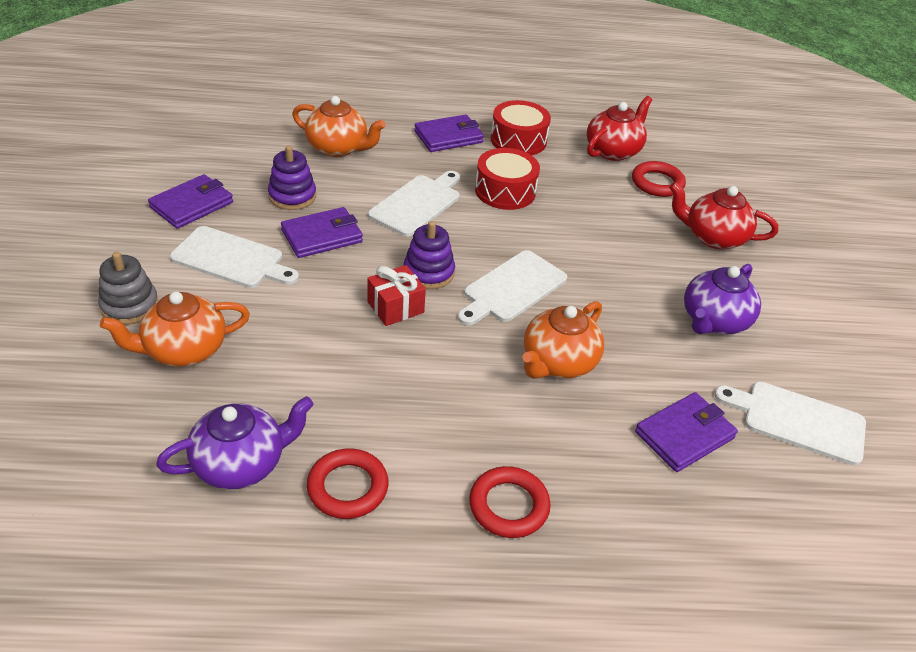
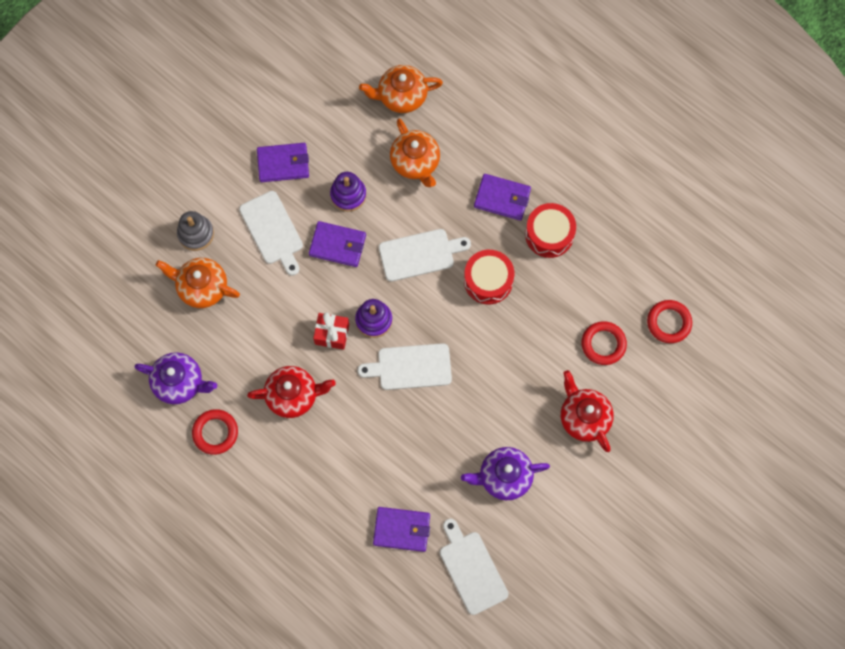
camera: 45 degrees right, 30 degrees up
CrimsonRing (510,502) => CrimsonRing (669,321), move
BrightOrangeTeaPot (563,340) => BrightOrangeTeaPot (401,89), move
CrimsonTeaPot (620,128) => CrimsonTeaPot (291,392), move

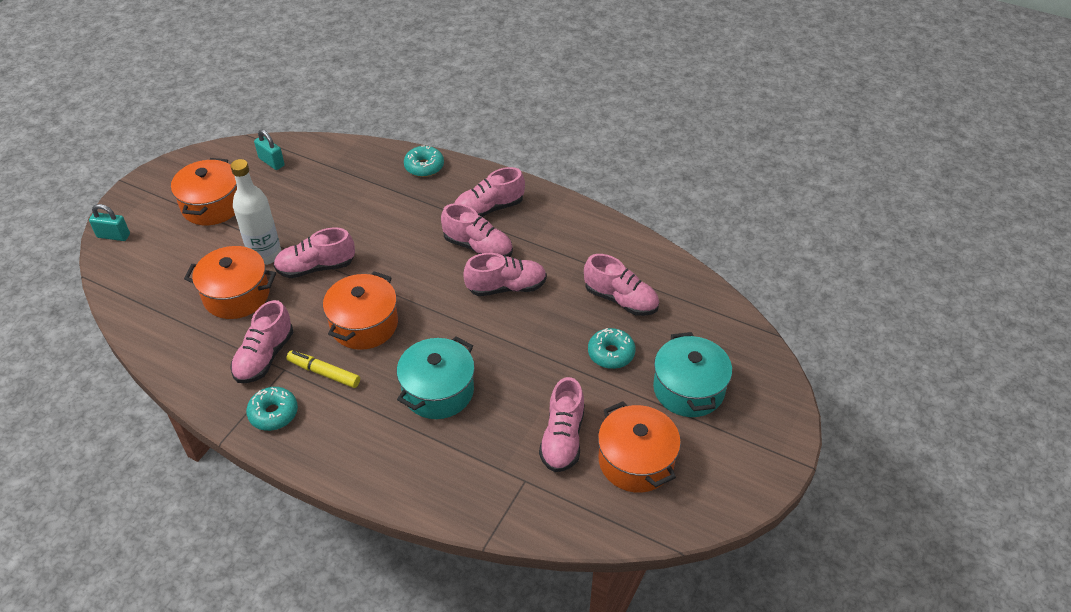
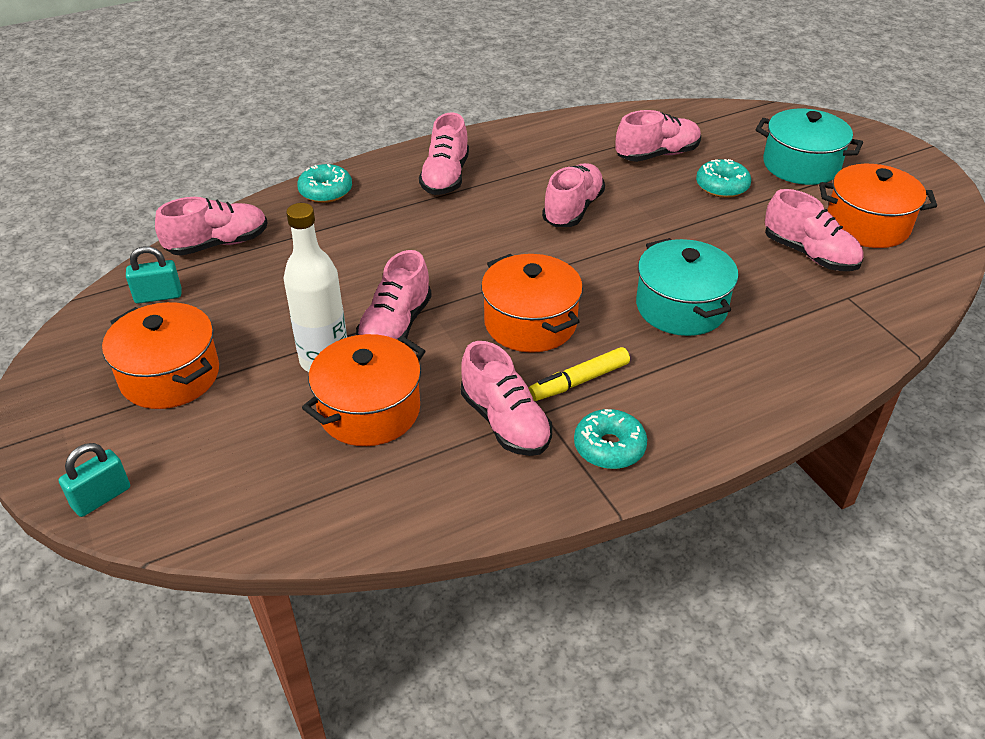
camera: 55 degrees left, 5 degrees down
RosyLaceUpShoe (477,230) => RosyLaceUpShoe (211,226), move

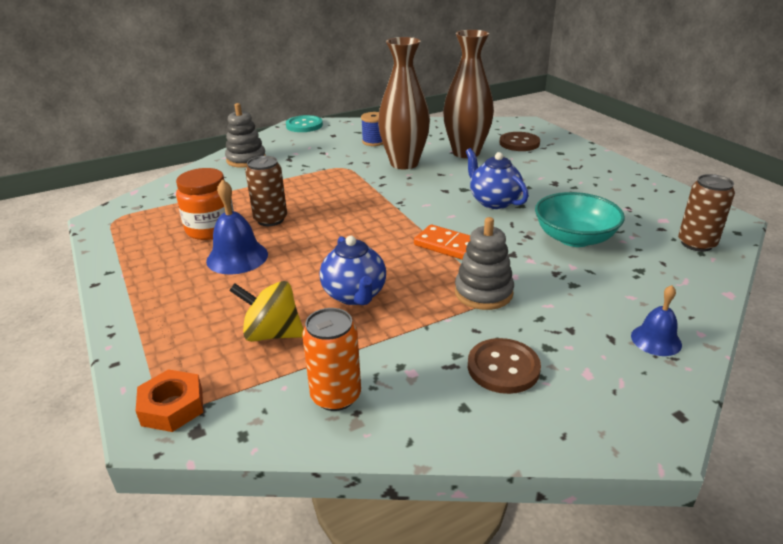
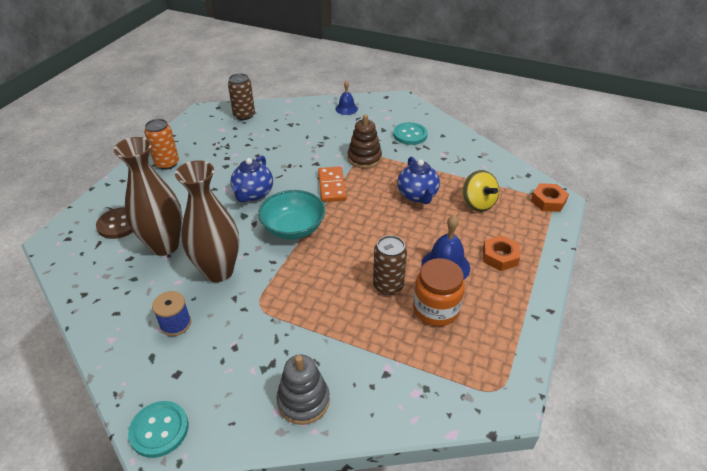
camera: 130 degrees left, 10 degrees up
BrightOrangeSodaCan (331,359) => BrightOrangeSodaCan (161,144), move
RoyalBlueTeaPot (353,270) => RoyalBlueTeaPot (418,180), 135 degrees clockwise
AshGreyRingStacker (484,263) => RussetRingStacker (365,141)
RussetSewingButton (504,366) => TurquoiseSewingButton (410,133)
TurquoiseDeepDish (580,219) => TurquoiseDeepDish (291,215), move
nothing => BrightOrangeHexagonNut (501,253)

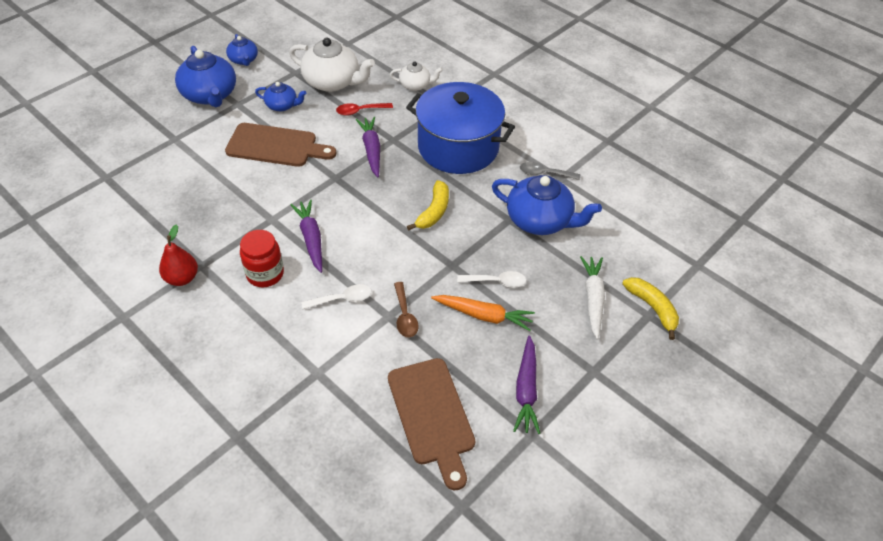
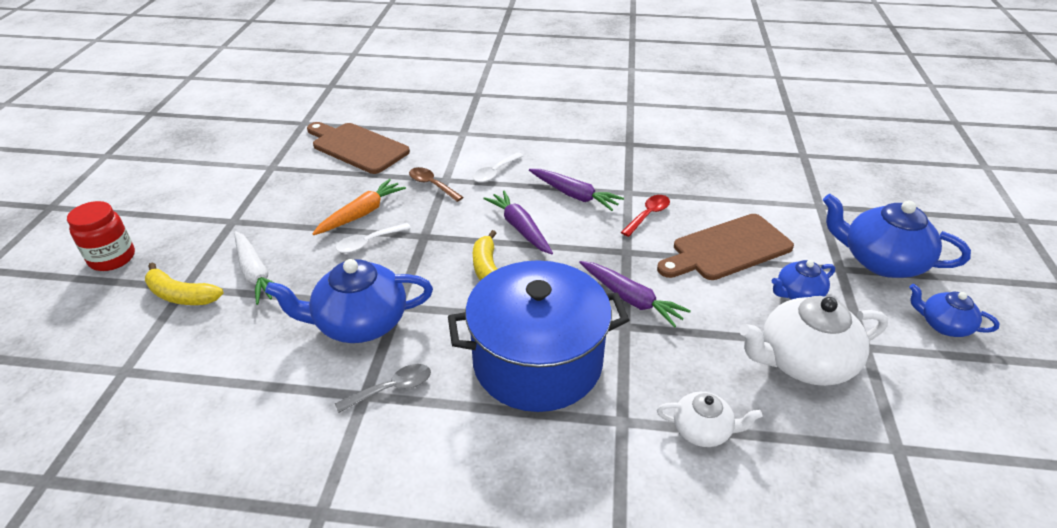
camera: 145 degrees right, 10 degrees down
CrimsonPear (178,255) => nothing
CrimsonJamJar (262,258) => CrimsonJamJar (101,236), move
CrimsonSpoon (364,109) => CrimsonSpoon (645,216), move
WhiteTeaPot (416,76) => WhiteTeaPot (709,419), 135 degrees counterclockwise
BrightOrangeCarrot (483,313) => BrightOrangeCarrot (359,207), 150 degrees clockwise
RoyalPurpleCarrot (526,384) => RoyalPurpleCarrot (518,222), move

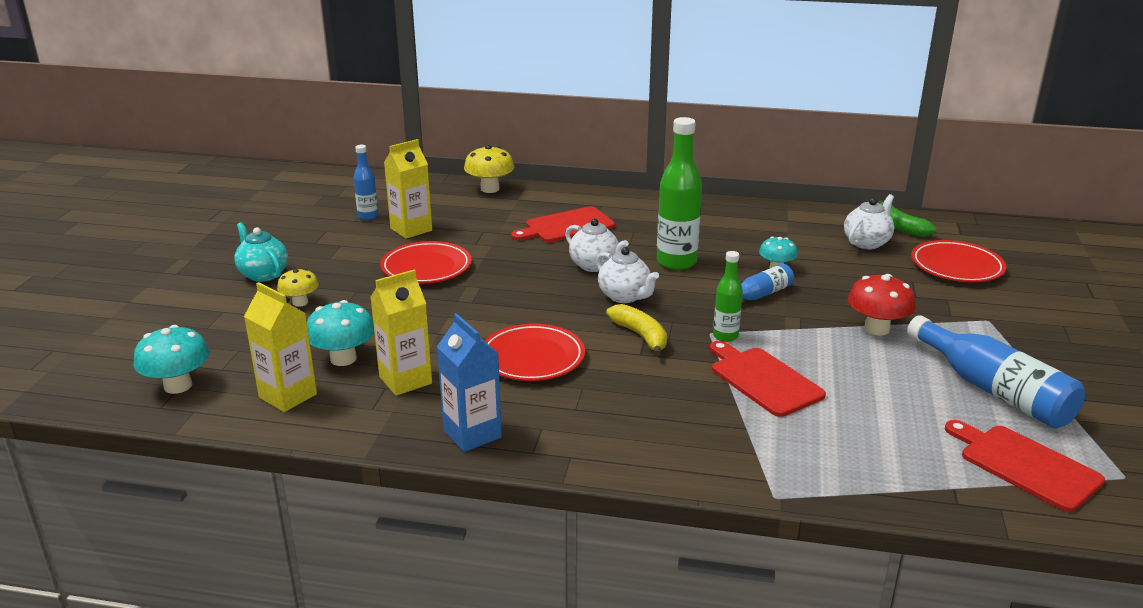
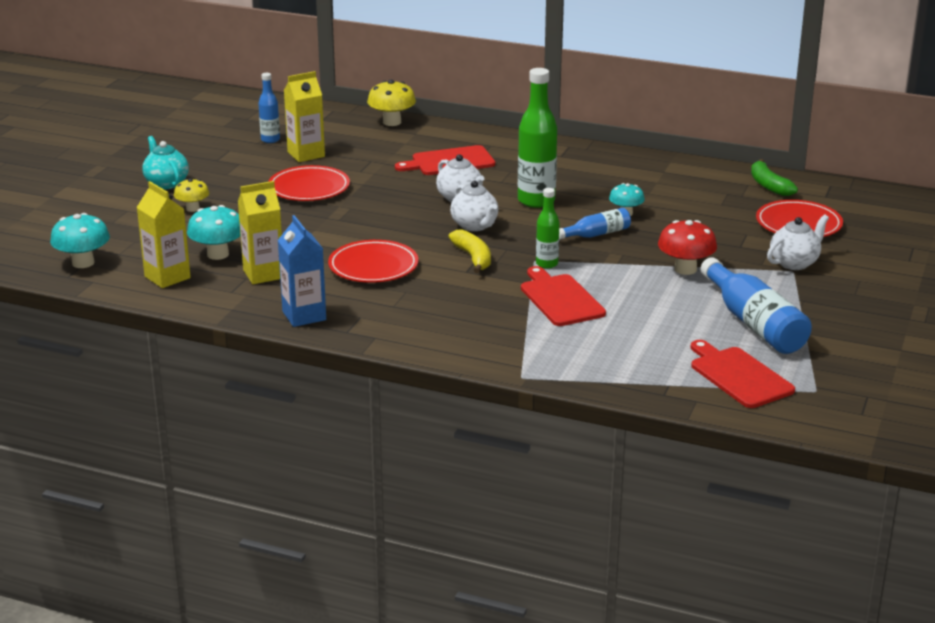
camera: 10 degrees right, 0 degrees up
WhiteTeaPot (869,221) => WhiteTeaPot (798,242), move

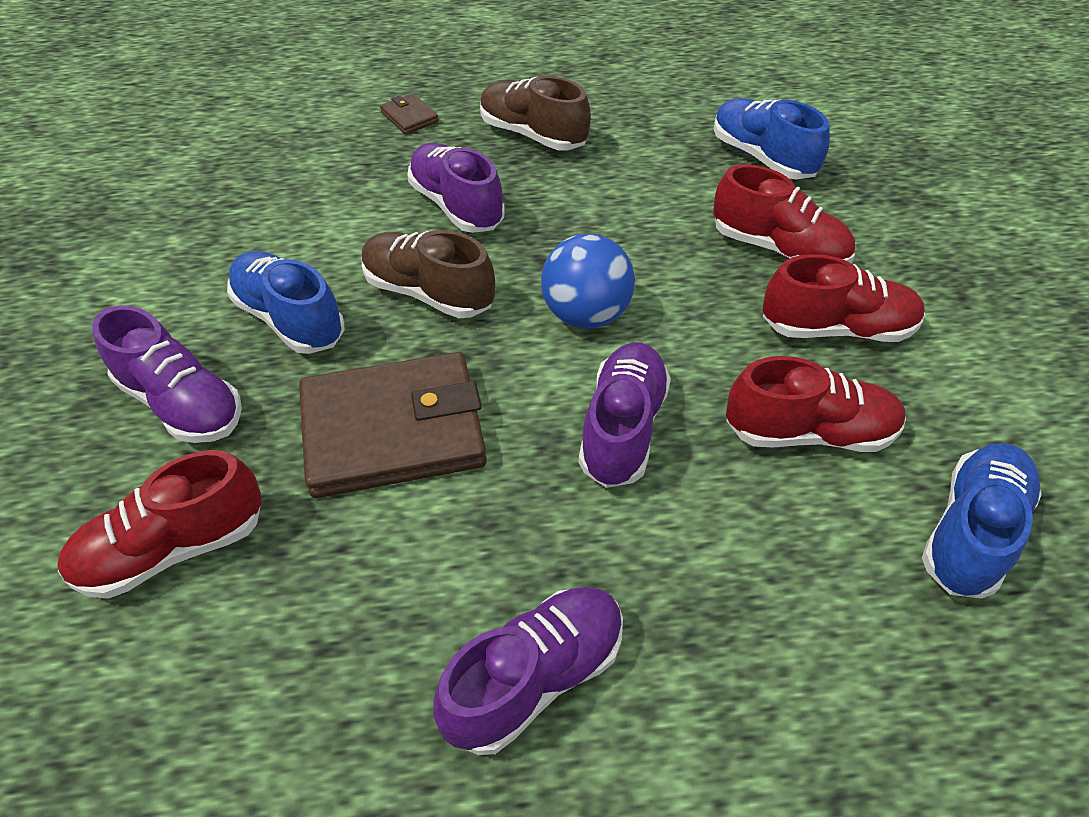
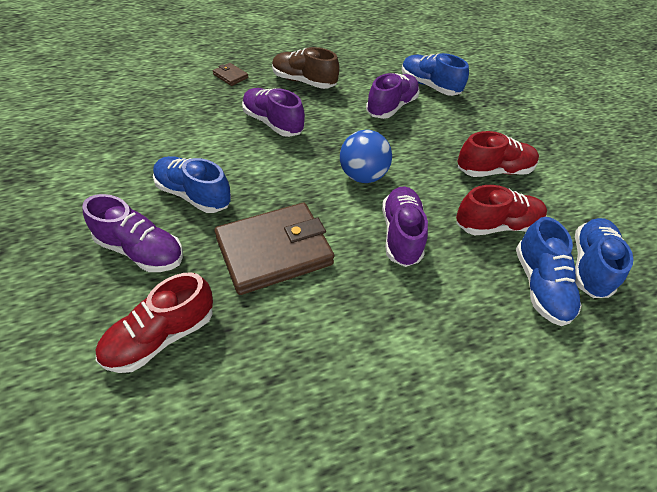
camera: 15 degrees left, 0 degrees up
RussetLaceUpShoe (428,274) => nothing
RoyalPurpleLaceUpShoe (528,671) => RoyalPurpleLaceUpShoe (393,96), move
CrimsonLaceUpShoe (784,213) => nothing
nothing => RoyalBlueLaceUpShoe (549,271)

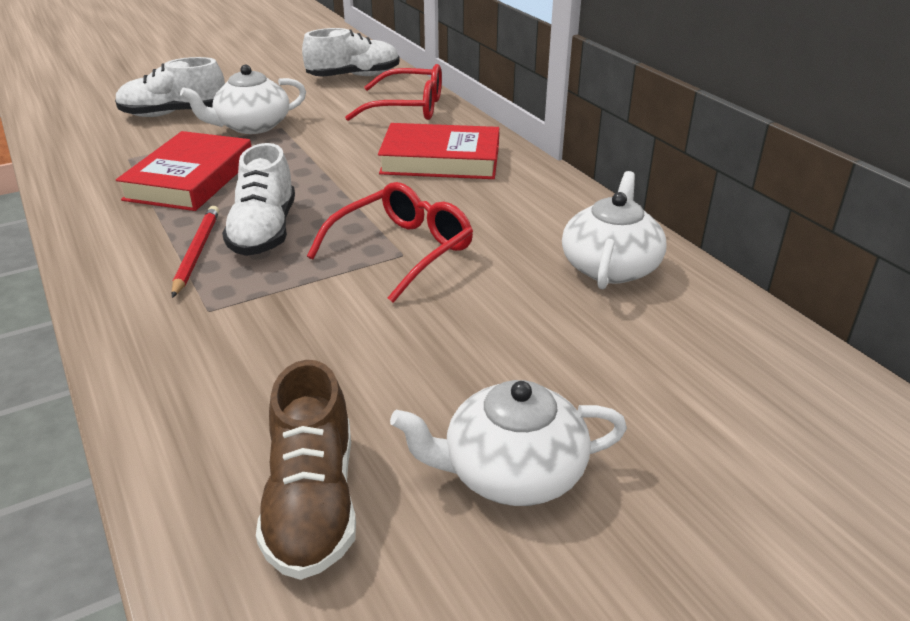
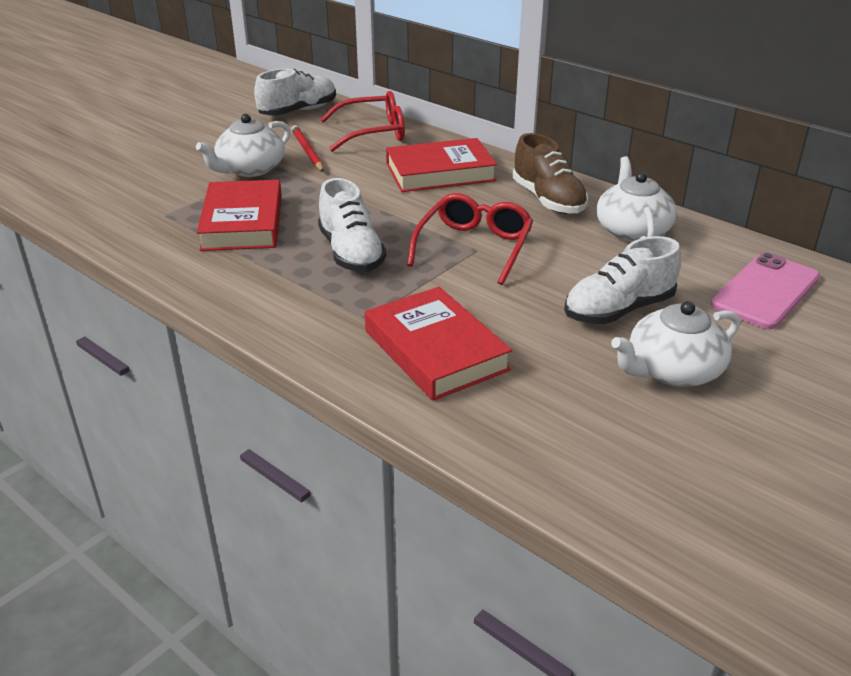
camera: 20 degrees left, 0 degrees up
WhiteLaceUpShoe (170,87) => WhiteLaceUpShoe (622,280), move
CrimsonWoodenPencil (195,252) => CrimsonWoodenPencil (307,148), move
RussetLaceUpShoe (306,470) => RussetLaceUpShoe (550,173), move
nothing => CrimsonHardcover (438,344)
nothing => RosySmartphone (765,291)

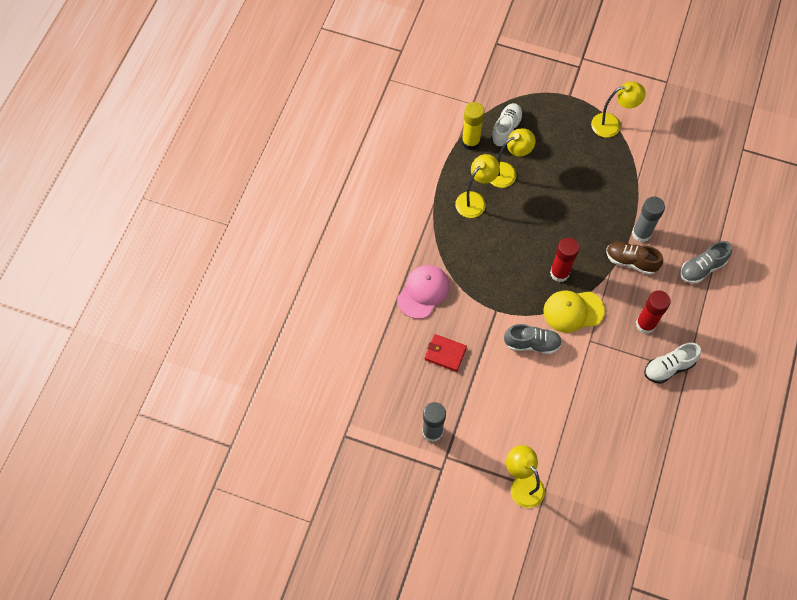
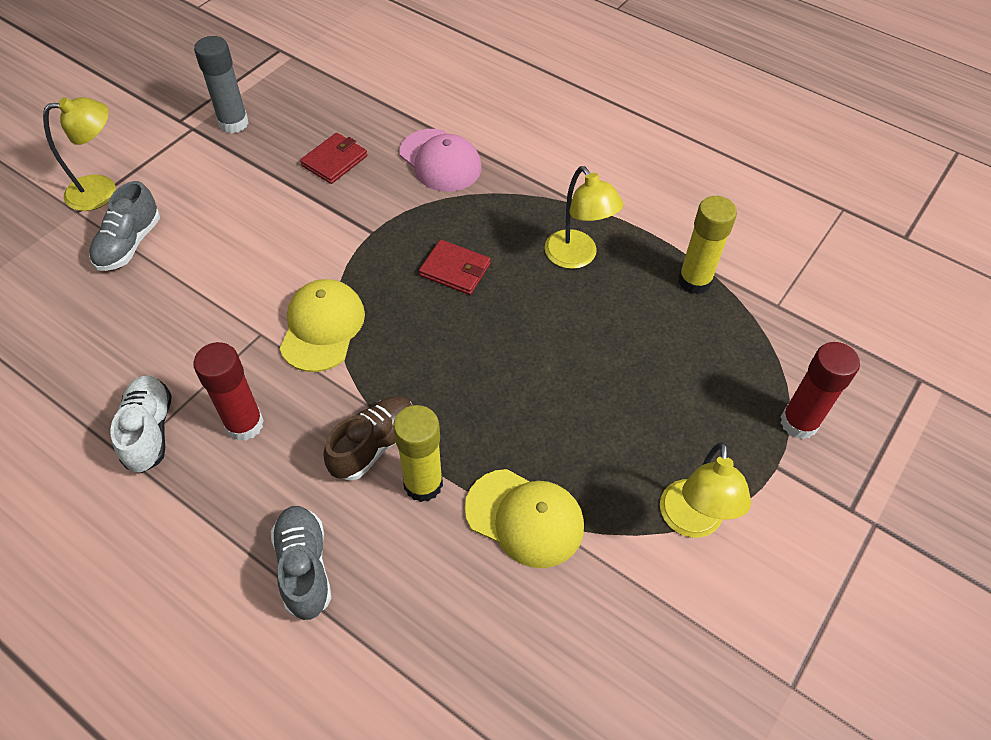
camera: 105 degrees right, 10 degrees down
BrightYellowDeskLamp (512,158) => nothing
WhiteLaceUpShoe (507,125) => nothing
AshGreyLaceUpShoe (533,339) => AshGreyLaceUpShoe (124,226), move
CrimsonGlue (564,259) => CrimsonGlue (820,390), move
AshGreyGlue (648,219) => BrightYellowGlue (418,453)
nothing => CrimsonBillfold (455,267)
nothing => BrightYellowBaseballCap (524,518)

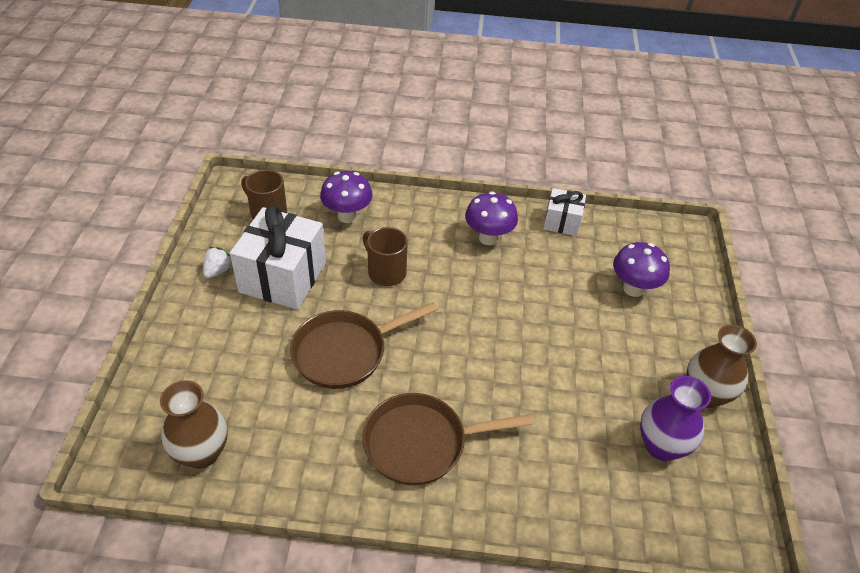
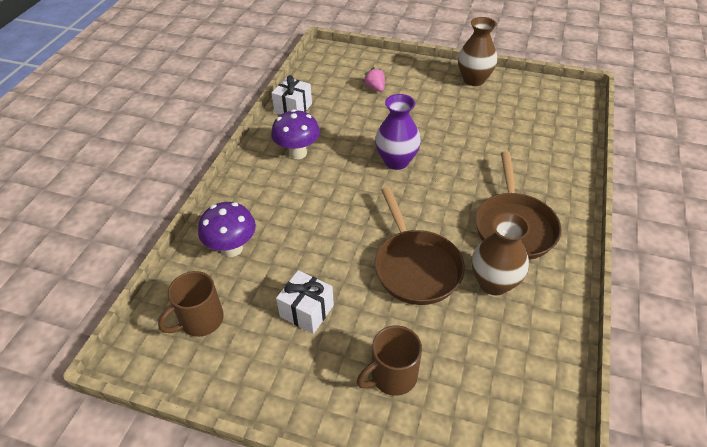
camera: 75 degrees left, 0 degrees up
RussetFlowerVase (194,424) => RussetFlowerVase (501,253), move
WhiteStrawberry (217,263) => nothing
WhiteWrappedGift (278,257) => WhiteWrappedGift (305,302), x0.54
RussetTeaMug (385,256) => RussetTeaMug (389,361), move
RoyalPurpleToadstool (641,269) => RosyStrawberry (374,79)
RoyalPurpleFlowerVase (675,418) => RoyalPurpleFlowerVase (398,132), move

